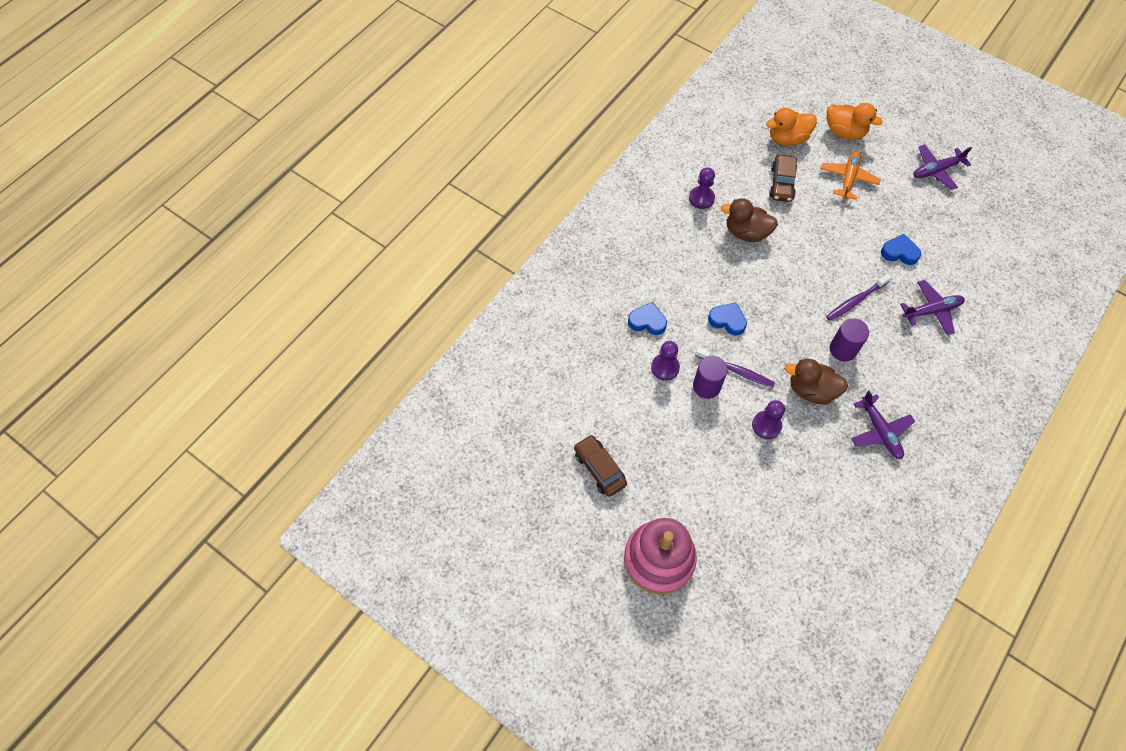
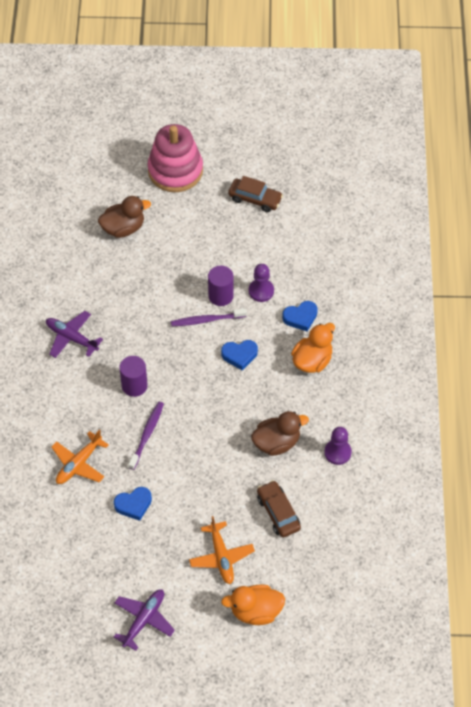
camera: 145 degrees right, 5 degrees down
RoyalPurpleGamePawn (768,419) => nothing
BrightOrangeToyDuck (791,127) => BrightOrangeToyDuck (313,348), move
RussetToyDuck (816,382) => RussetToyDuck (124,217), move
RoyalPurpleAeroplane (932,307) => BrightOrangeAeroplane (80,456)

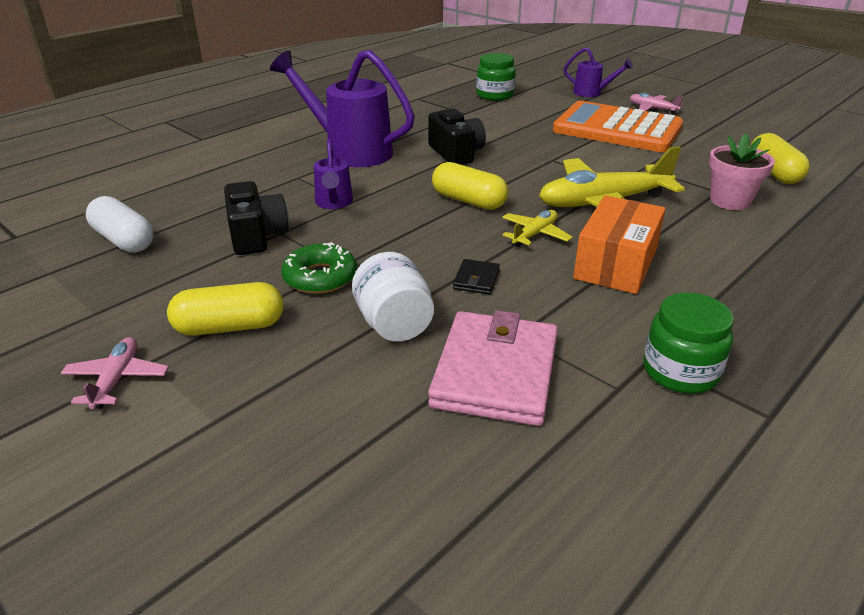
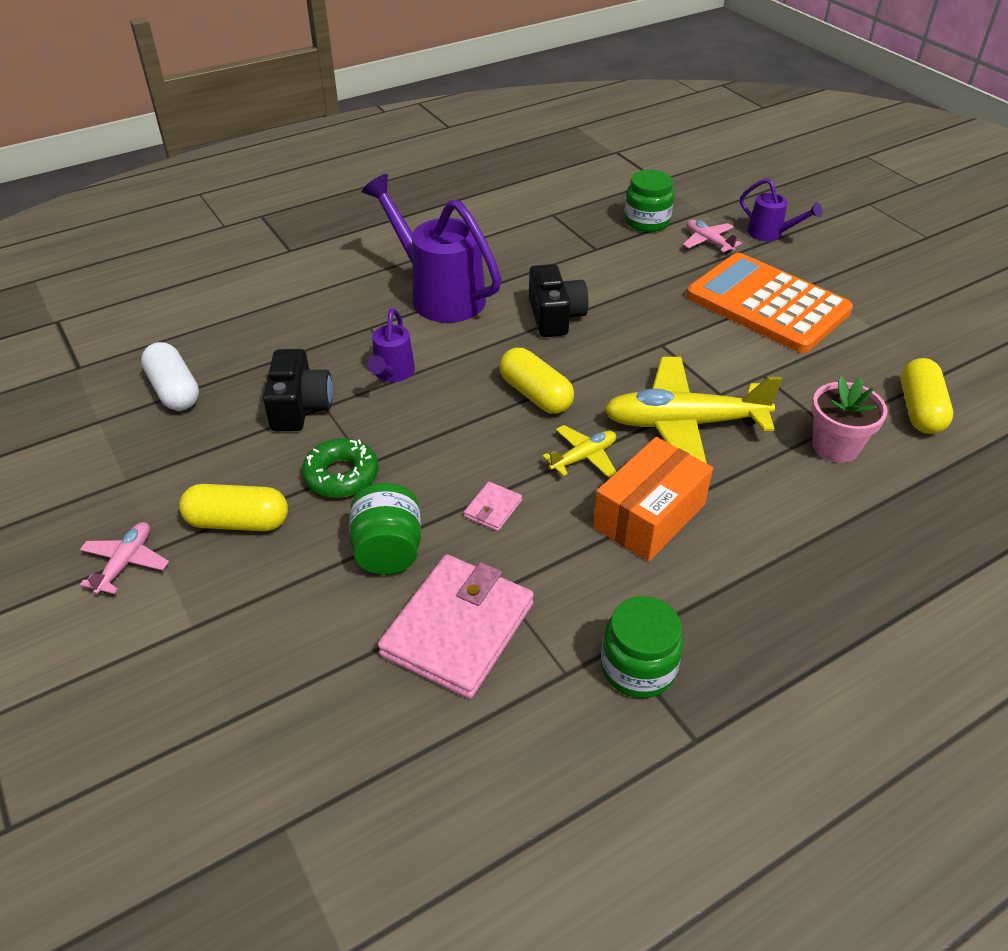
camera: 15 degrees right, 10 degrees up
WhiteJamJar (393,297) => GreenJamJar (385,529)
JetBlackBillfold (476,276) => RosyBillfold (493,506)
RosyAeroplane (656,103) => RosyAeroplane (712,237), move

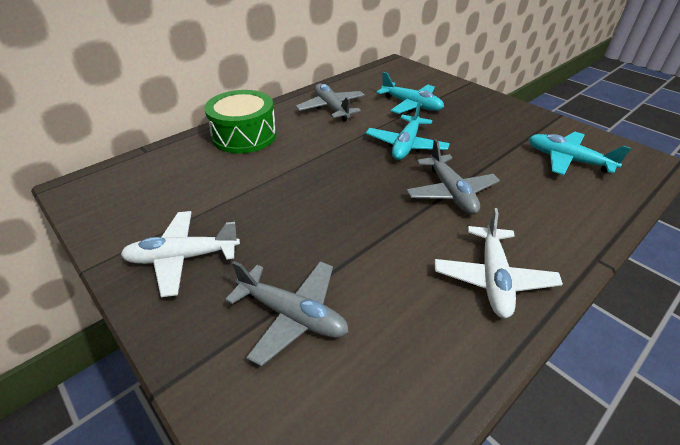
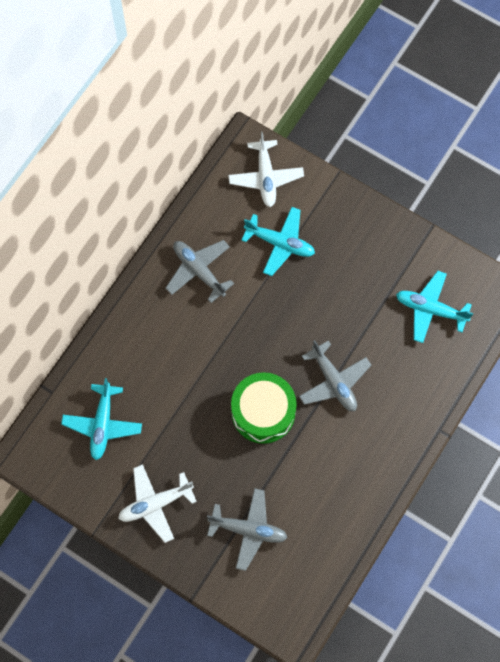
camera: 15 degrees left, 30 degrees up
GreenToyDrum (240,121) => GreenToyDrum (264,408), move
TurquoiseAeroplane (408,130) => TurquoiseAeroplane (101,419), move
WhiteAeroplane (499,263) => WhiteAeroplane (266,169), move

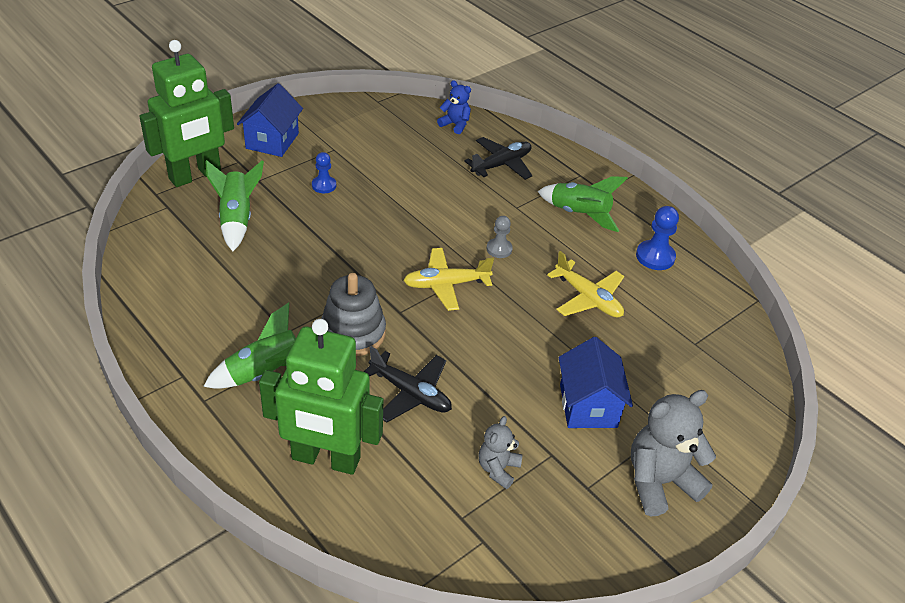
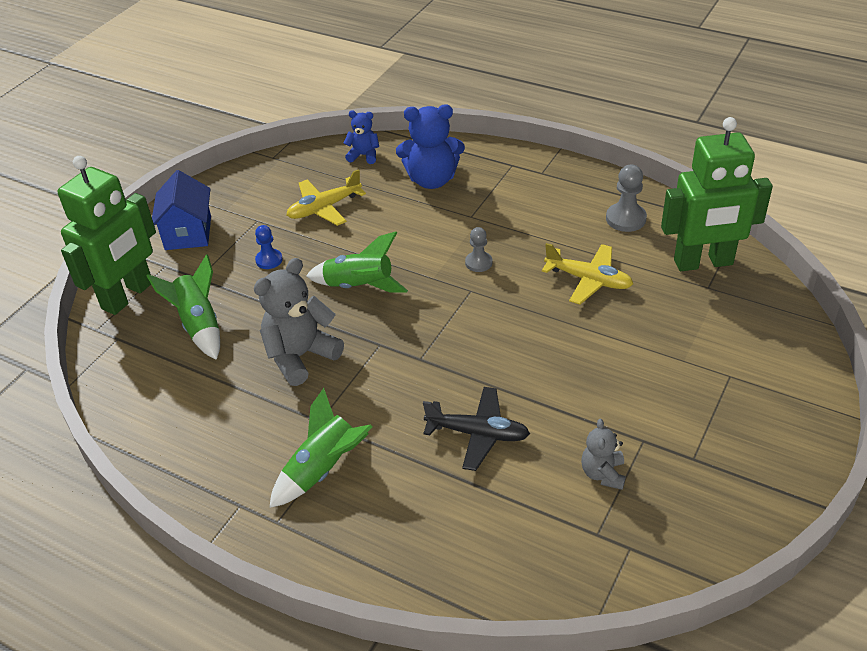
camera: 15 degrees left, 0 degrees up
GreenRobot (321,397) => GreenRobot (717,194), move
AshGreyRingStacker (353,314) => nothing
BrightYellowAeroplane (448,279) => BrightYellowAeroplane (326,197), move
JetBlackAeroplane (498,158) => RoyalBlueStuffedBear (430,147)
GreenToyRocket (583,204) => GreenToyRocket (357,262), move
RoyalBlueHouse (596,382) => nothing
AshGreyStuffedBear (673,453) => AshGreyStuffedBear (299,322), move
RoyalBlueGamePawn (657,238) => AshGreyGamePawn (626,198)

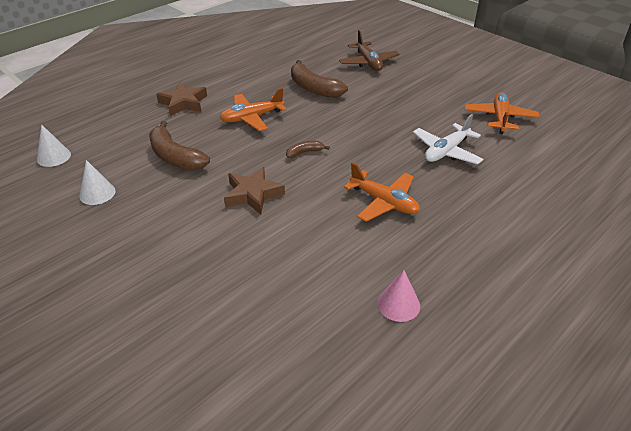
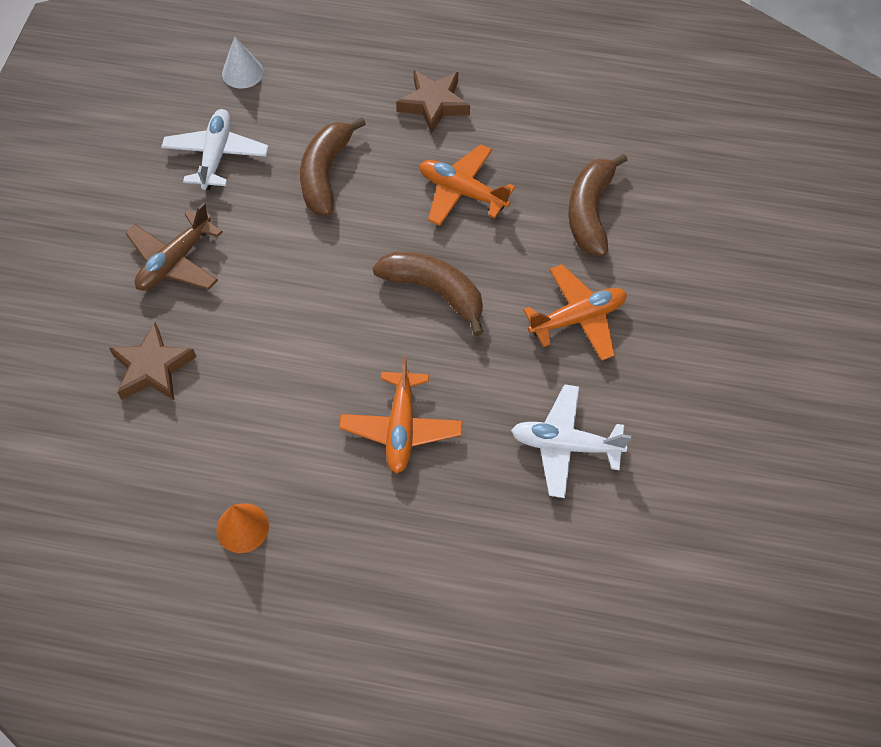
camera: 55 degrees right, 20 degrees up
WhiteConeShape (97,182) => WhiteAeroplane (215,149)
RussetFivePointedStar (254,191) => RussetFivePointedStar (153,361), move
RussetToyBanana (308,149) => RussetToyBanana (427,294), x2.00
RussetAeroplane (369,50) => RussetAeroplane (174,247), move
RosyConeShape (398,296) => BrightOrangeConeShape (243,528)
BrightOrangeAeroplane (502,113) => BrightOrangeAeroplane (575,312), move

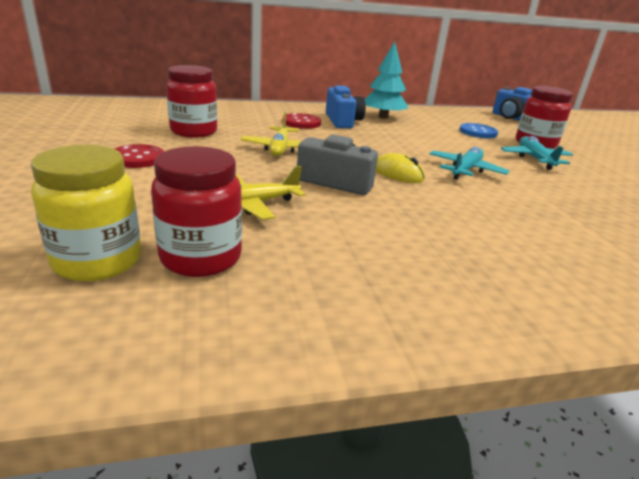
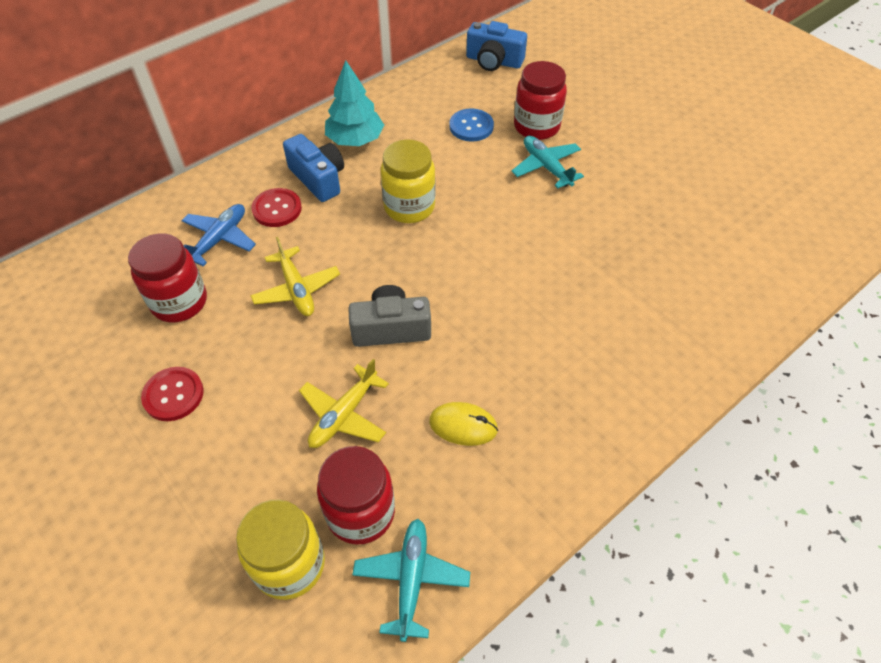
camera: 25 degrees left, 25 degrees up
BrightYellowPcMouse (400,168) => BrightYellowPcMouse (463,424), move
TurquoiseAeroplane (469,163) => TurquoiseAeroplane (411,580), move
nothing => RoyalBlueAeroplane (218,235)
nothing => BrightYellowJamJar (408,181)

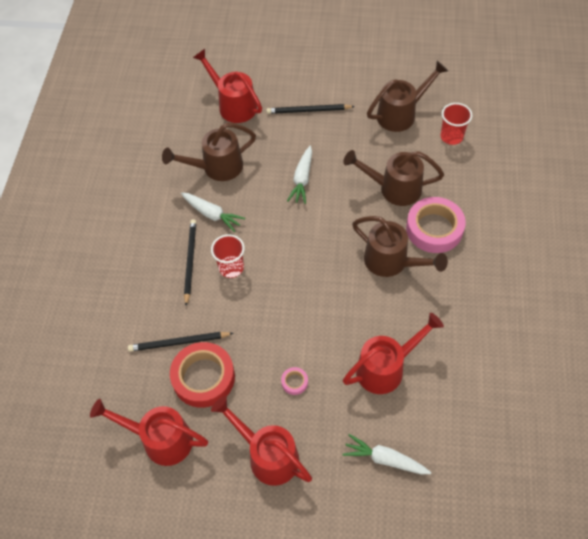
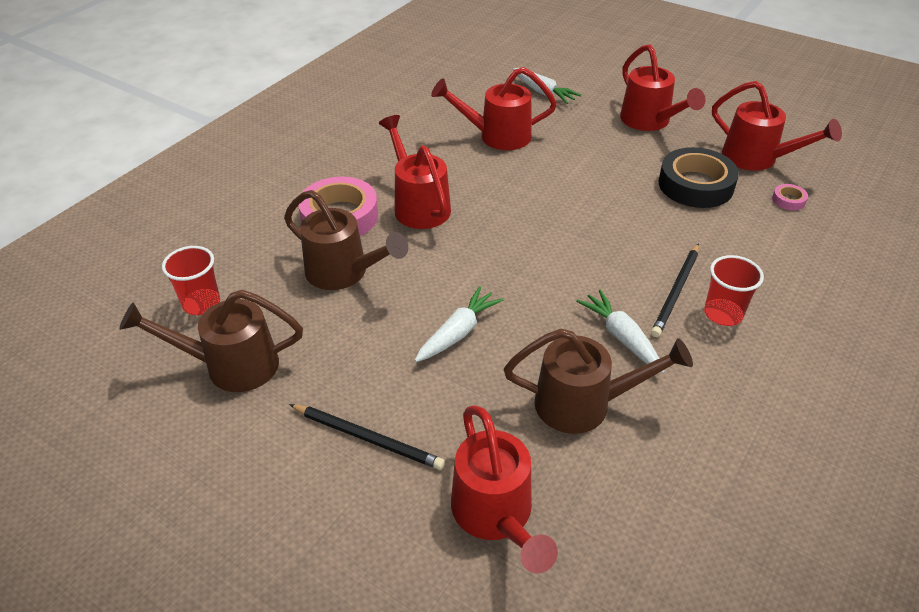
camera: 155 degrees left, 15 degrees down
JetBlackWoodenPencil (180,342) => nothing
CrimsonRollOfTape (202,375) => JetBlackRollOfTape (699,177)
CrimsonCup (228,256) => CrimsonCup (734,290), move
RosyRollOfTape (294,381) => RosyRollOfTape (790,197), move
RussetWateringPot (400,246) => CrimsonWateringPot (415,172)

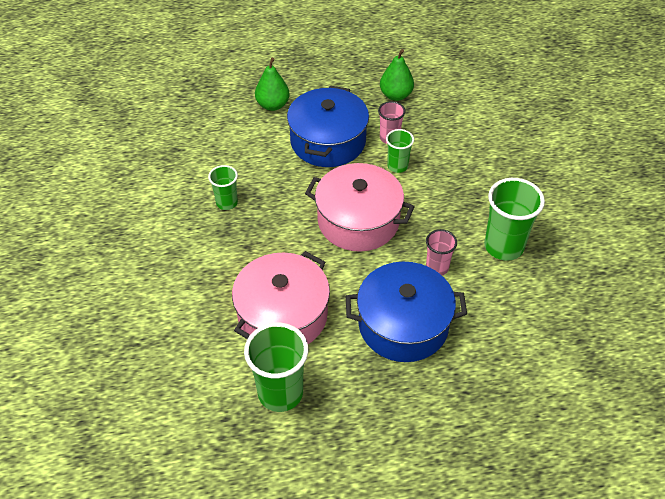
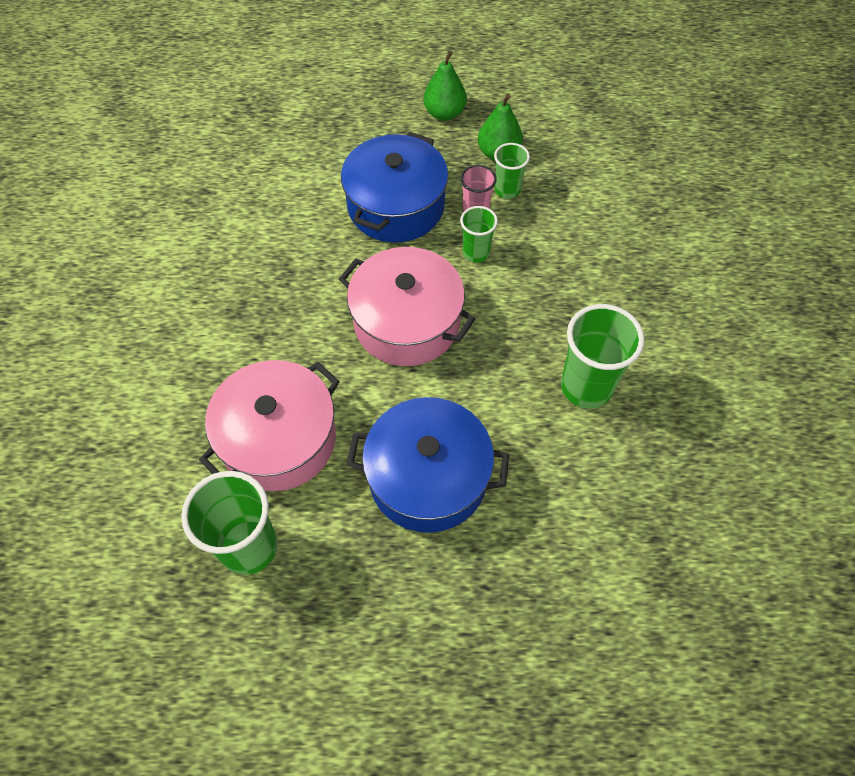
camera: 10 degrees right, 10 degrees up
GreenCup (223,187) => GreenCup (512,171), move
GreenPear (272,84) => GreenPear (445,86), move
RosyCup (441,252) => nothing

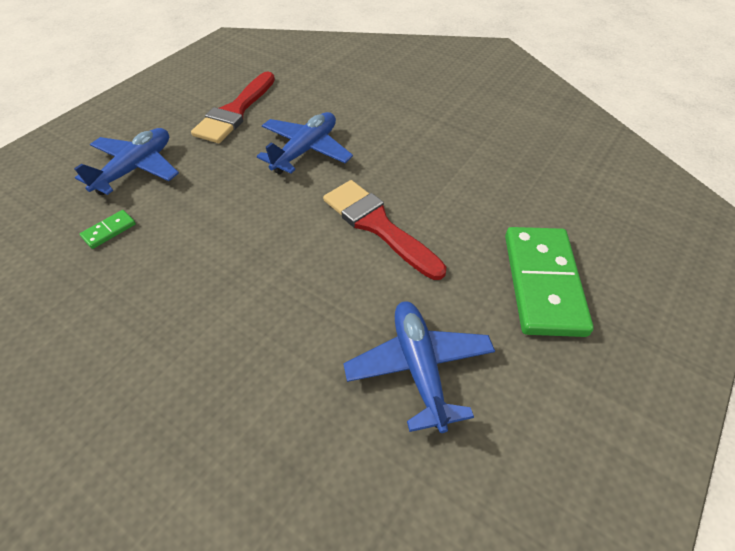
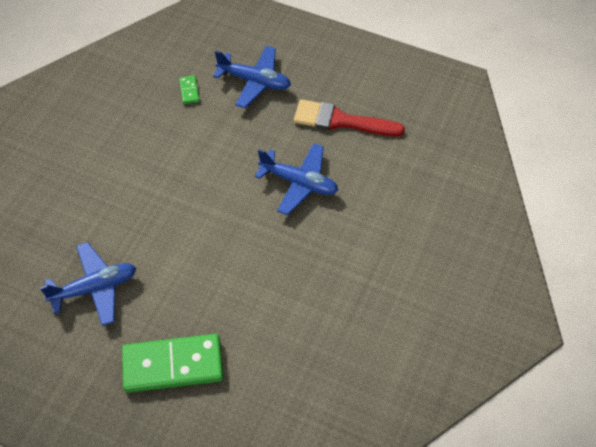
camera: 80 degrees right, 5 degrees up
GreenDominoPiece (108,229) => GreenDominoPiece (189,89), 45 degrees clockwise
CrimsonPaintBrush (384,230) => nothing

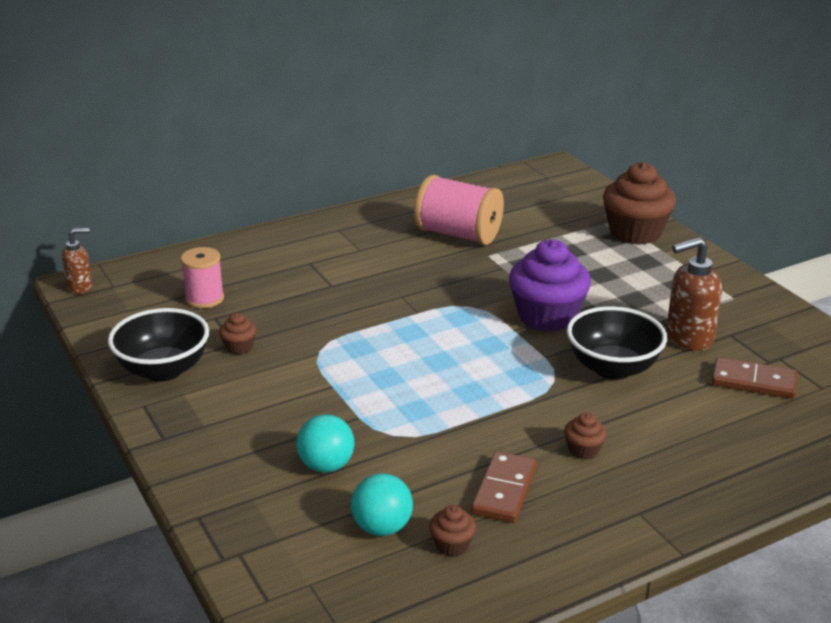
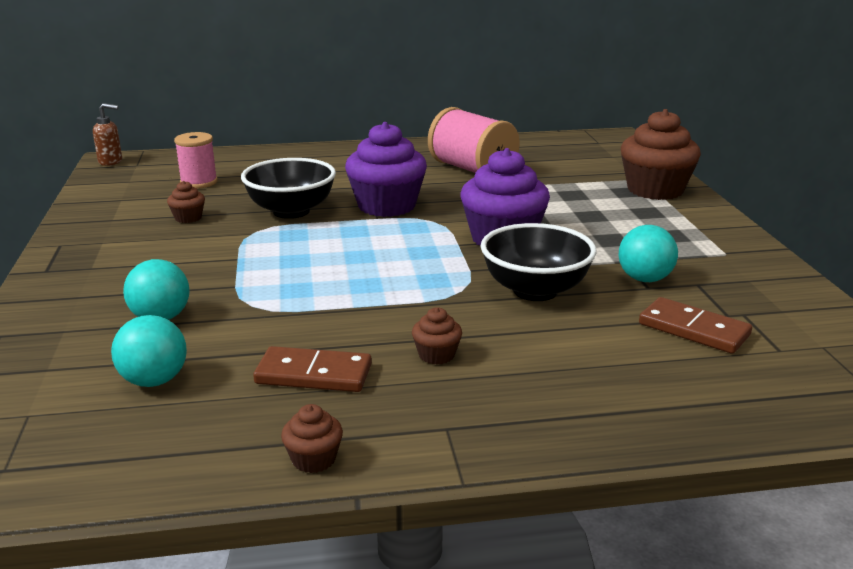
camera: 20 degrees right, 5 degrees down
JetBlackDeepDish (158,345) => JetBlackDeepDish (288,188), move
RussetCupcake (452,531) => RussetCupcake (312,438), move
RussetDominoPiece (504,487) => RussetDominoPiece (312,369), 60 degrees clockwise
RussetSoapDispenser (694,294) => TurquoisePlayBall (648,253)
nothing => RoyalPurpleCupcake (386,169)

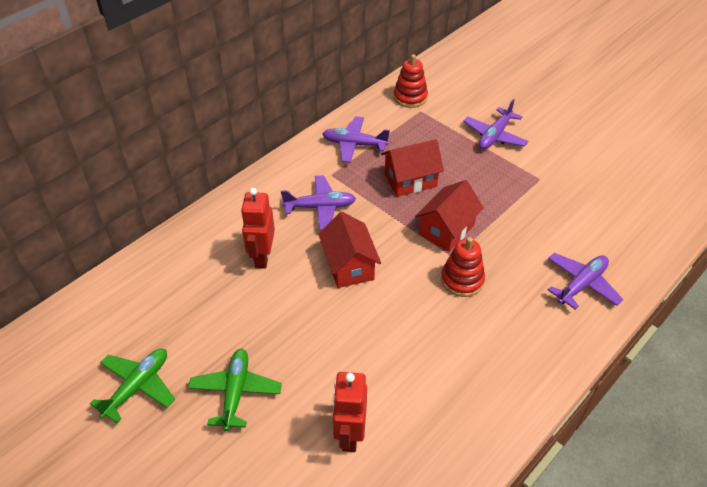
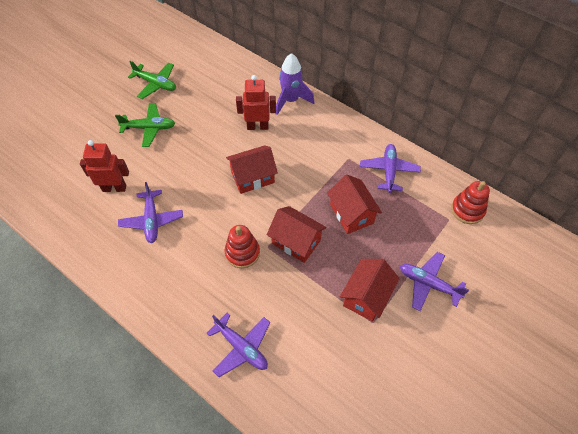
camera: 85 degrees right, 10 degrees up
RoyalPurpleAeroplane (318,202) => RoyalPurpleAeroplane (150,212), move
nothing => RoyalPurpleToyRocket (295,84)
nothing => CrimsonHouse (370,290)

